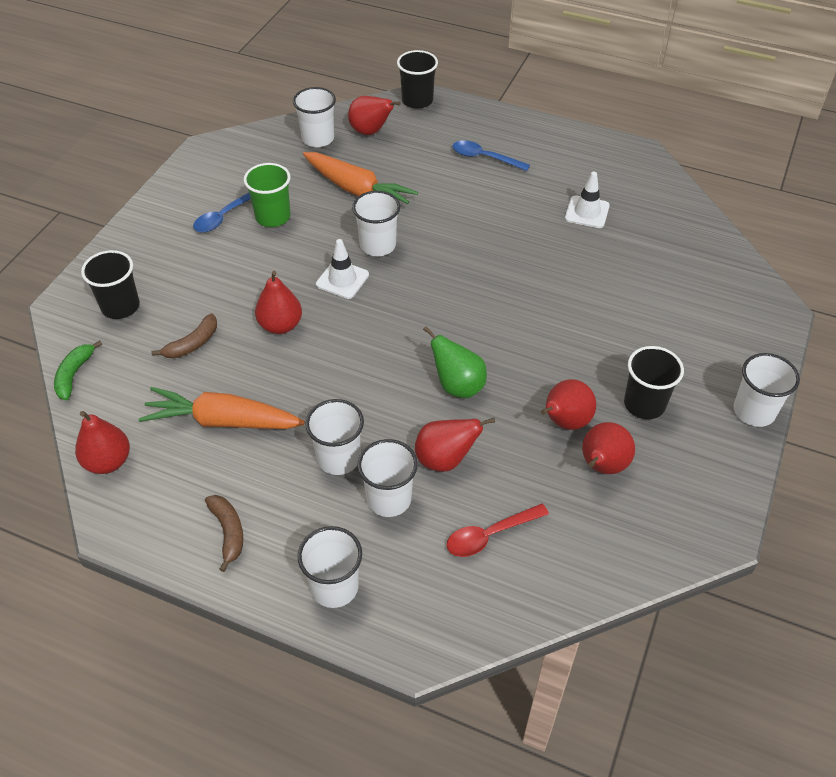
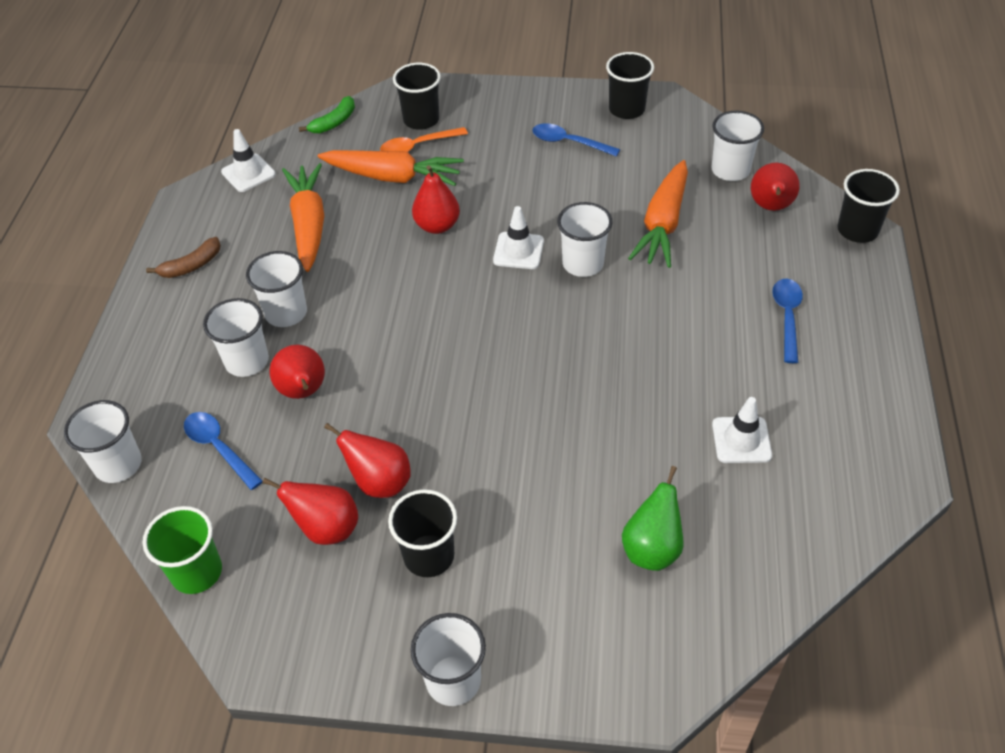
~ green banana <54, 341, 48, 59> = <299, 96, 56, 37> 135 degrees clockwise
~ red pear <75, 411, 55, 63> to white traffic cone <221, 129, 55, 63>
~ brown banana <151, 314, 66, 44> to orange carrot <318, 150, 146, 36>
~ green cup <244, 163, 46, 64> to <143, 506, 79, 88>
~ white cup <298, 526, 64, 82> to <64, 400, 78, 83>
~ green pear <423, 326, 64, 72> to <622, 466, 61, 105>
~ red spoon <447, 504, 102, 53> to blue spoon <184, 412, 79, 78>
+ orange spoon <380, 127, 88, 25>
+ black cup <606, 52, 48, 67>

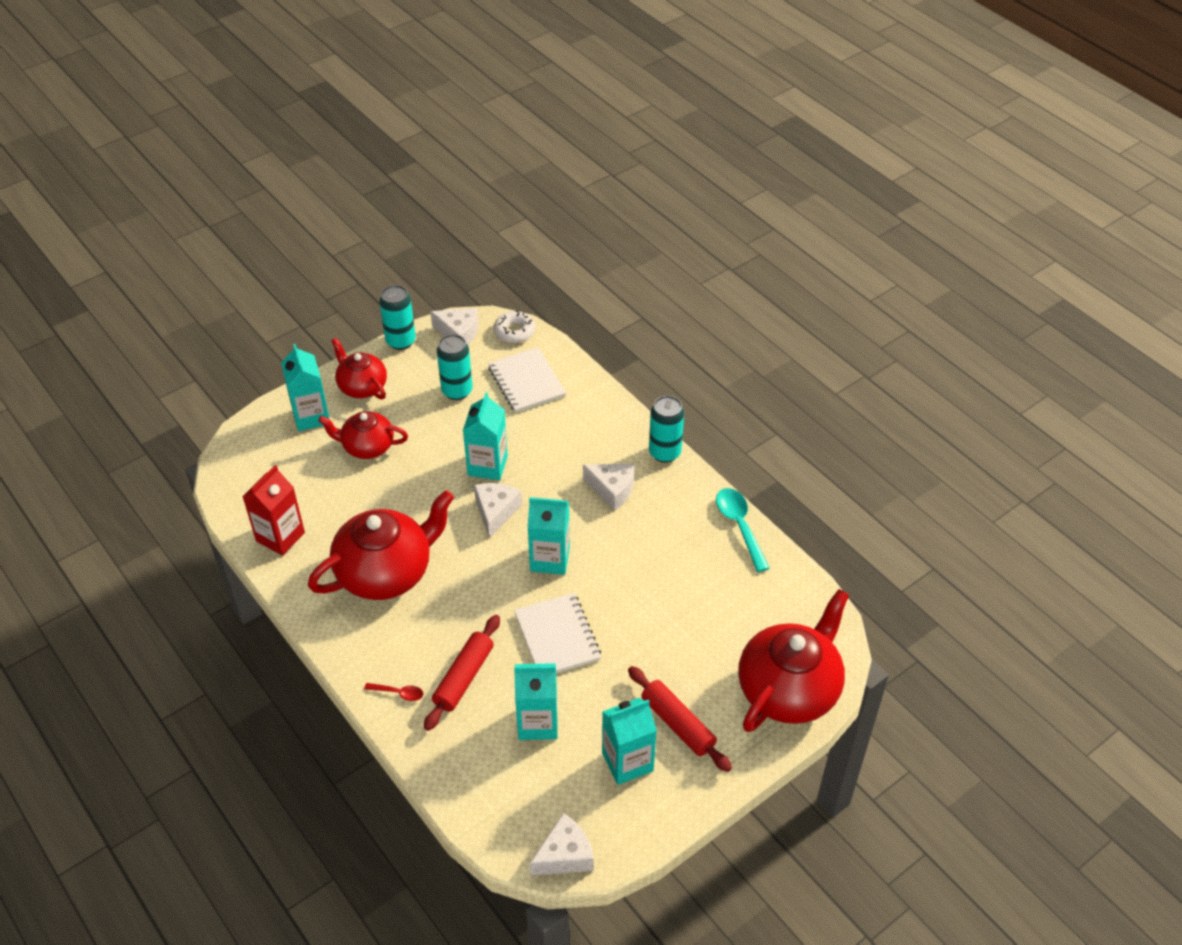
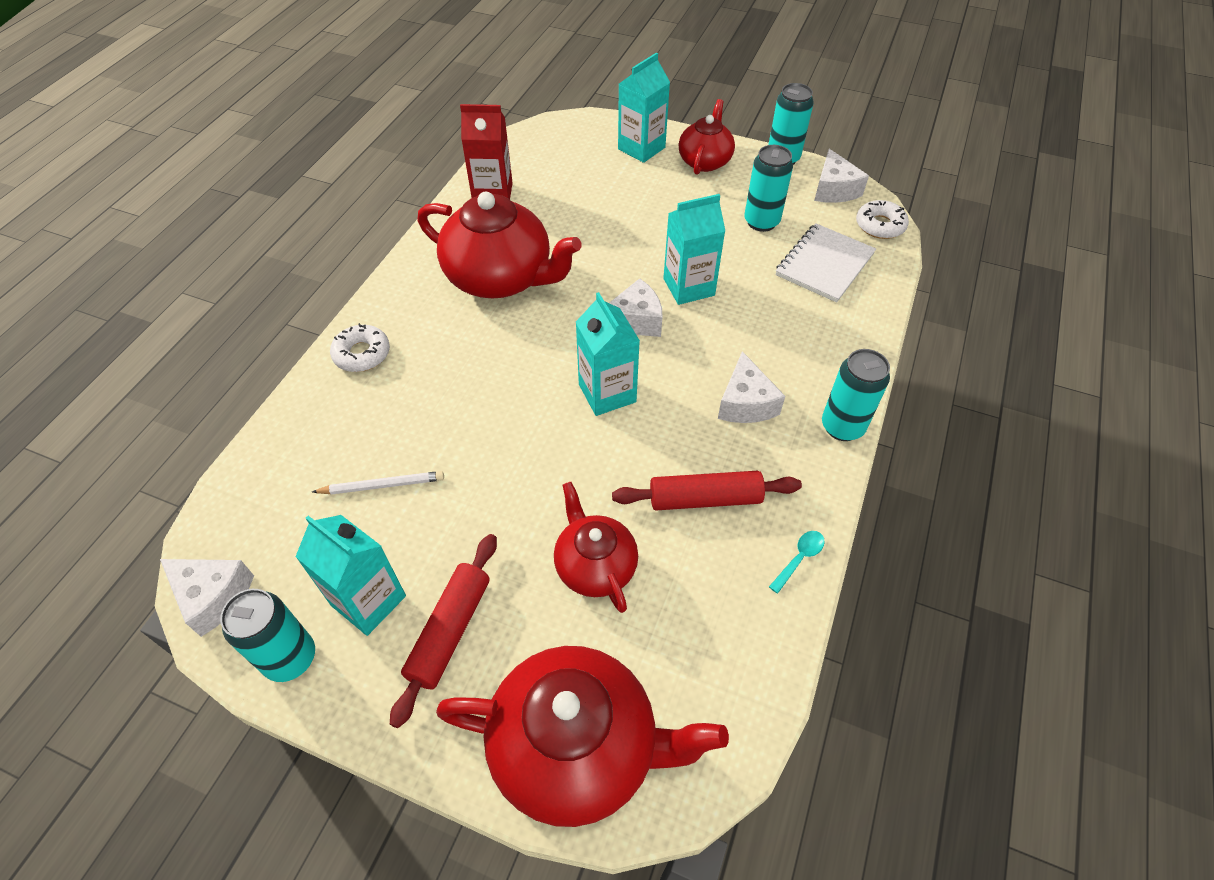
~ red teapot <318, 411, 90, 48> to <554, 482, 84, 131>
~ red spoon <364, 683, 59, 18> to white donut <330, 323, 60, 49>
~ red rolling pin <424, 615, 76, 116> to <612, 471, 190, 39>
- white notebook <514, 593, 87, 80>
~ turquoise carton <514, 663, 44, 77> to white pencil <312, 471, 132, 24>
~ turquoise spoon <716, 488, 54, 84> = <769, 531, 56, 63> x0.53
+ turquoise can <220, 589, 95, 93>

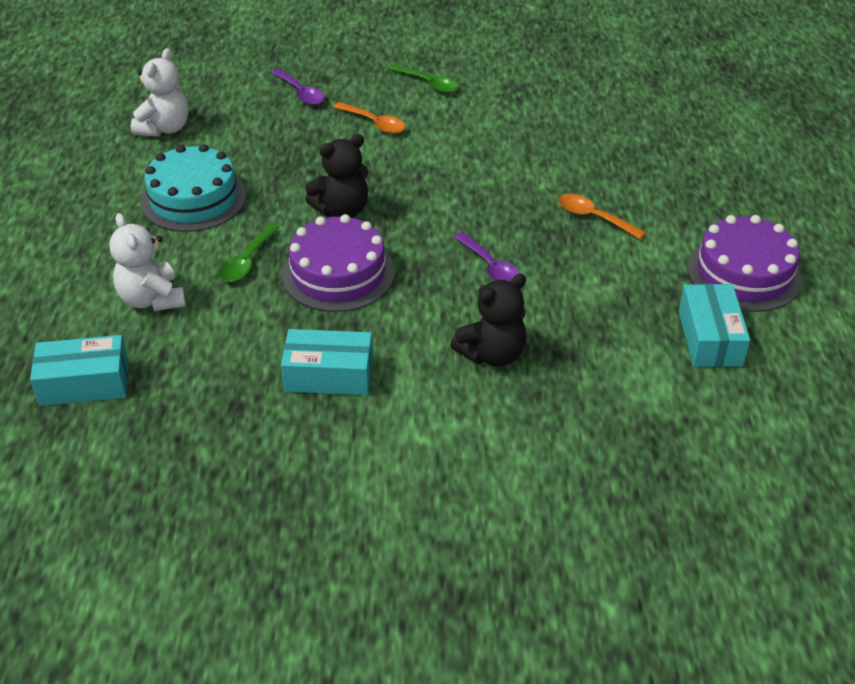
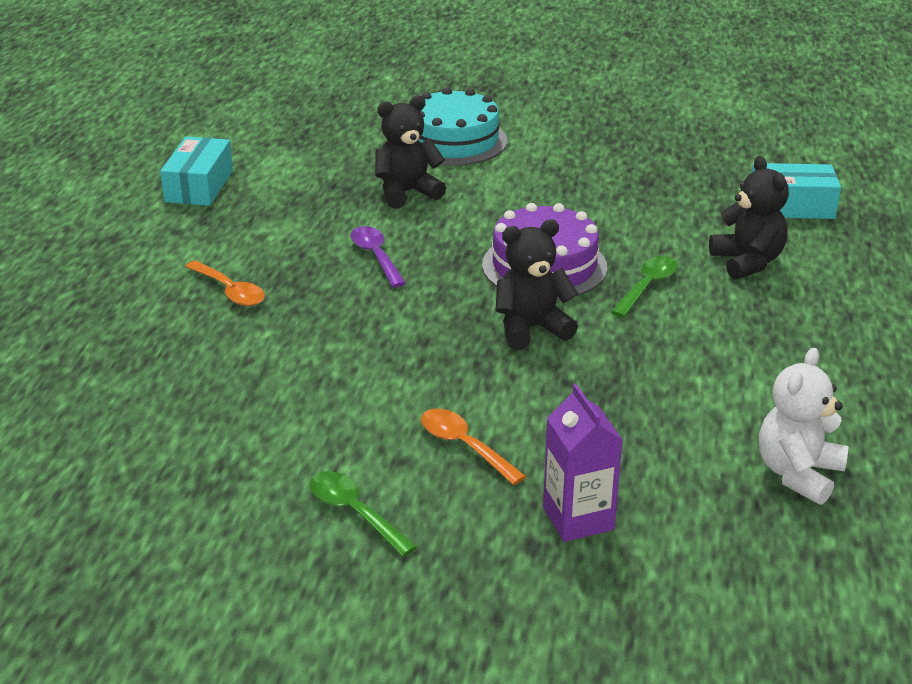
~ white teddy bear <109, 213, 77, 98> to black teddy bear <709, 156, 80, 124>
~ turquoise cake <141, 144, 105, 88> to <419, 87, 88, 79>
~ purple spoon <271, 69, 54, 36> to purple carton <543, 384, 80, 158>
- turquoise box <281, 329, 92, 66>
- purple cake <687, 215, 115, 97>

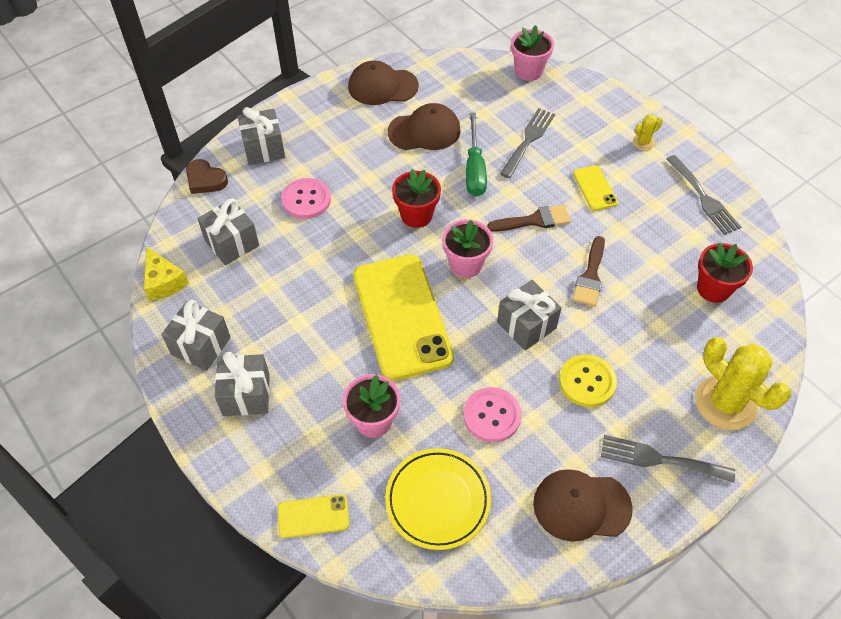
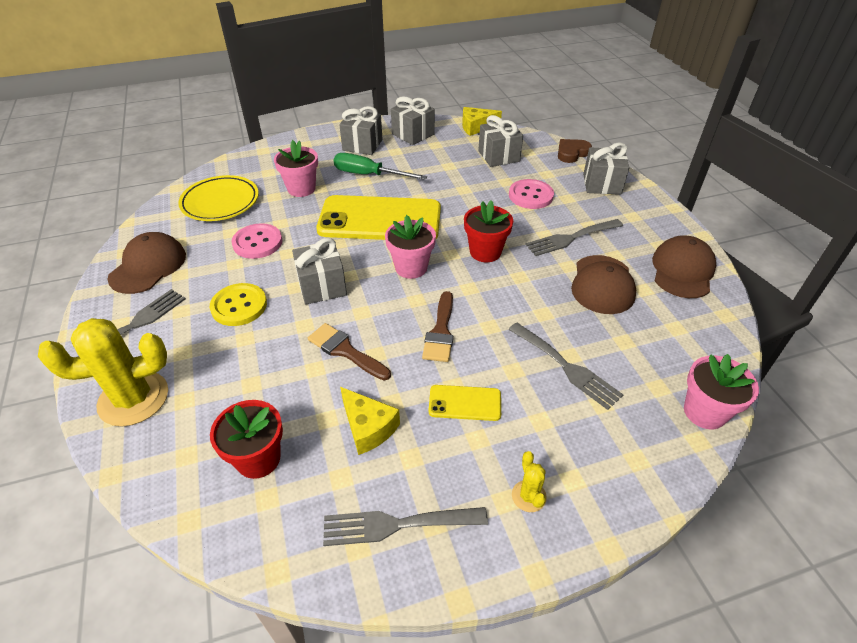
- yellow phone <278, 494, 72, 44>
~ green screwdriver <466, 113, 21, 84> to <334, 153, 93, 27>
+ yellow cheese <340, 387, 60, 68>
+ grey fork <525, 219, 98, 37>

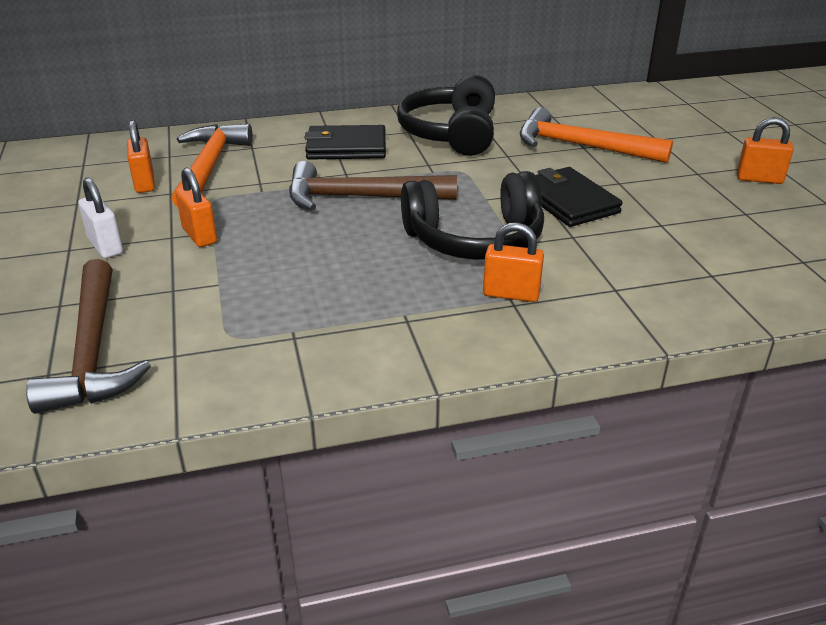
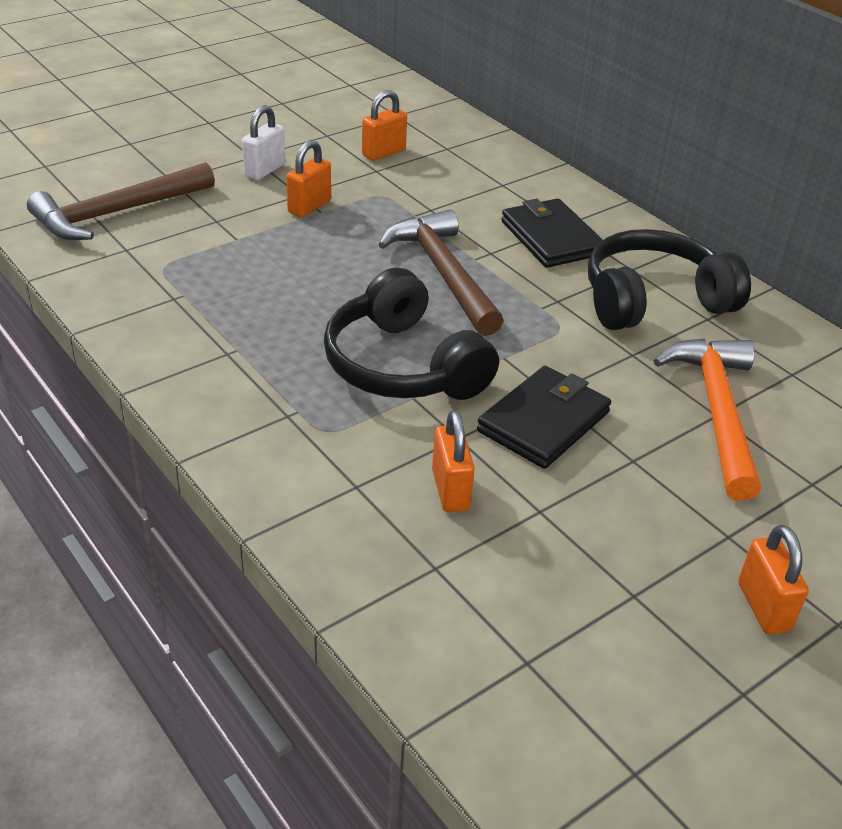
- orange hammer <172, 124, 81, 83>
~ orange padlock <483, 222, 61, 80> to <432, 410, 43, 102>

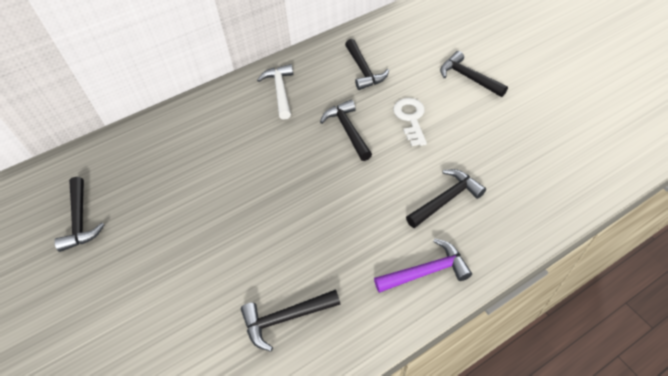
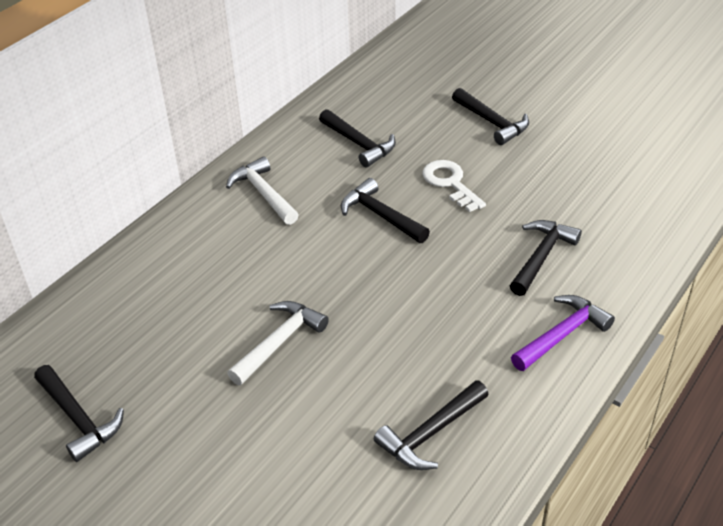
~ black hammer <440, 51, 68, 46> = <452, 88, 77, 57> 150 degrees counterclockwise
+ white hammer <227, 301, 102, 84>

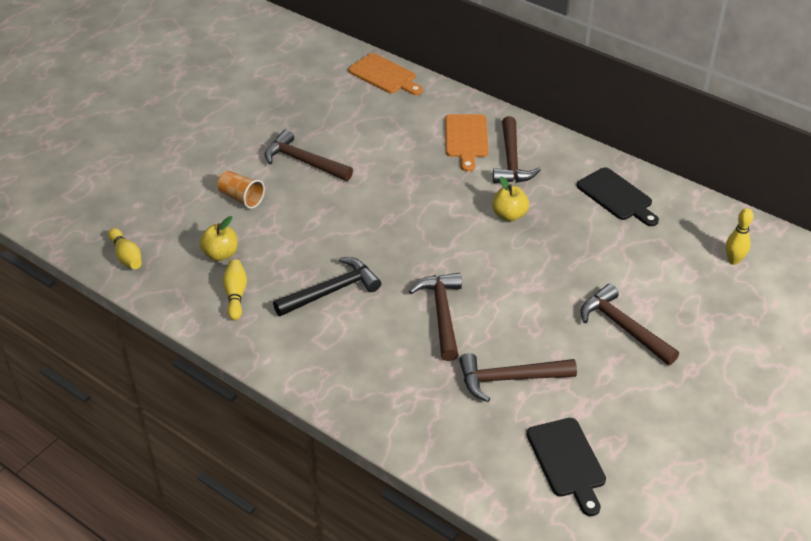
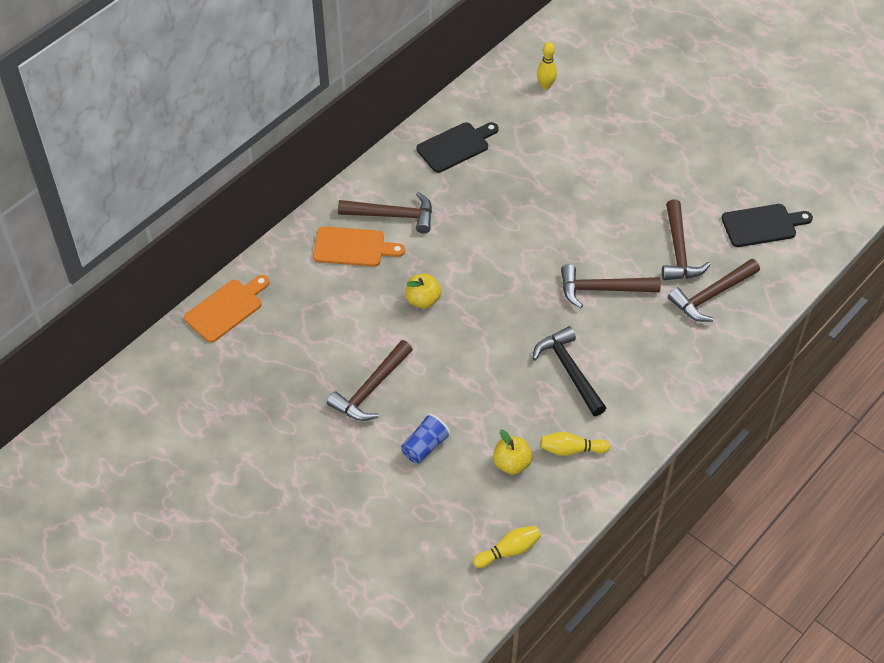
~ orange cup <217, 171, 48, 38> to blue cup <401, 413, 50, 51>
~ yellow apple <492, 177, 37, 45> to <405, 274, 37, 35>
~ brown hammer <581, 284, 98, 81> to <668, 259, 92, 63>

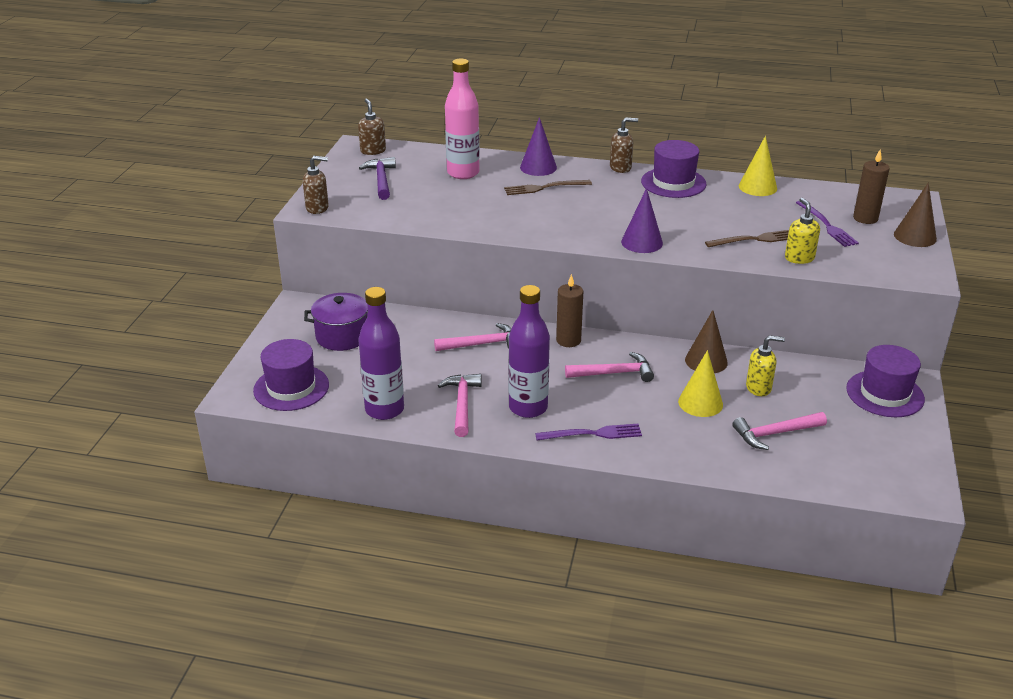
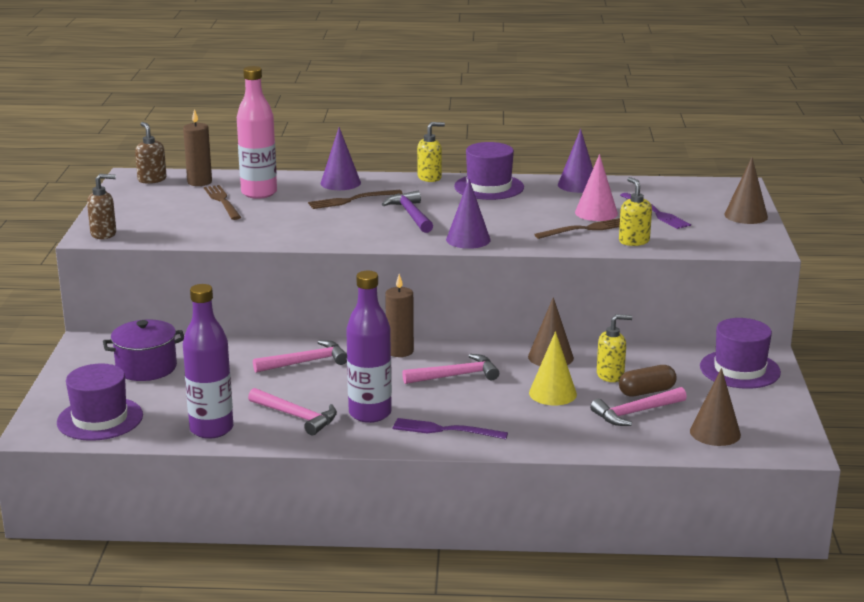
~ purple hammer <359, 157, 37, 43> to <382, 191, 51, 42>
~ pink hammer <438, 374, 44, 63> = <248, 388, 89, 47> 135 degrees clockwise
~ purple fork <535, 424, 107, 17> = <393, 418, 115, 21> 150 degrees counterclockwise
~ brown soap dispenser <610, 117, 28, 56> to yellow soap dispenser <417, 122, 28, 60>
~ yellow cone <739, 136, 38, 60> to purple cone <558, 129, 35, 64>
~ brown candle <853, 149, 37, 75> to <183, 109, 29, 77>
+ brown fork <204, 185, 37, 35>
+ pink cone <575, 154, 43, 67>
+ brown capsule <619, 365, 58, 31>
+ brown cone <690, 368, 51, 78>

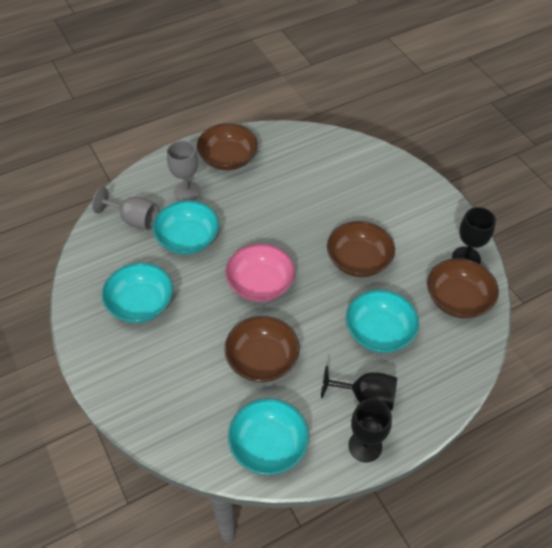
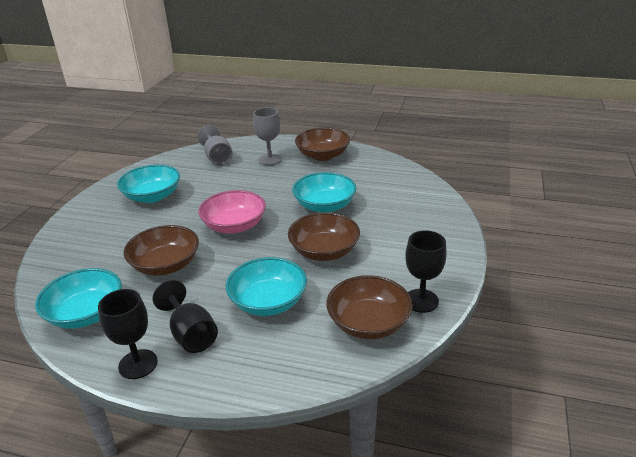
~ turquoise bowl <152, 200, 67, 54> to <292, 172, 64, 41>

